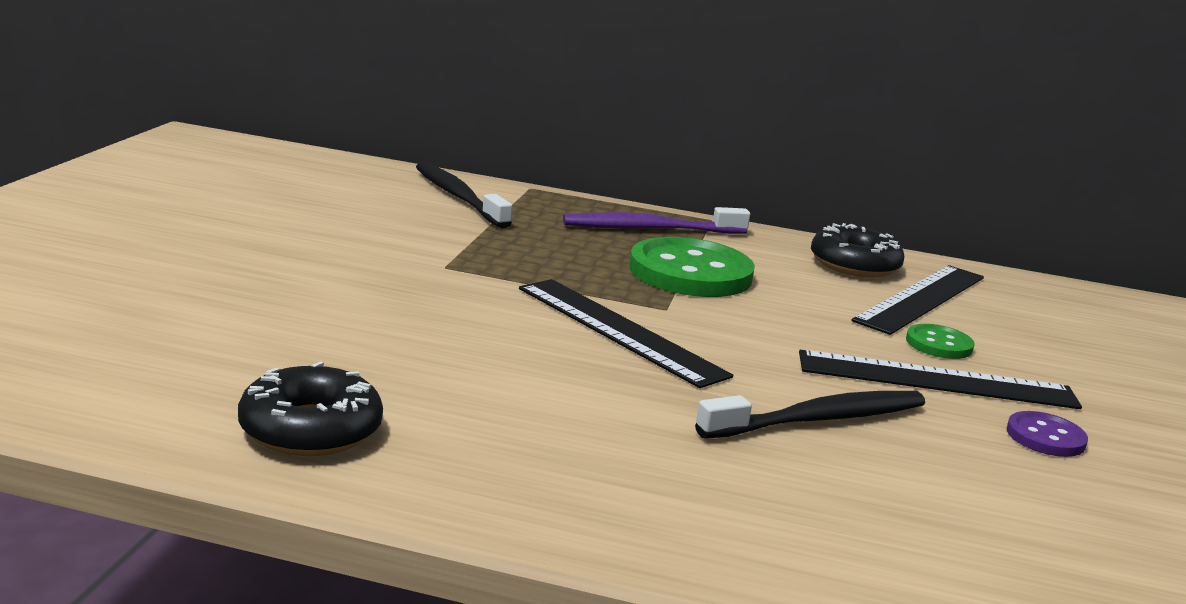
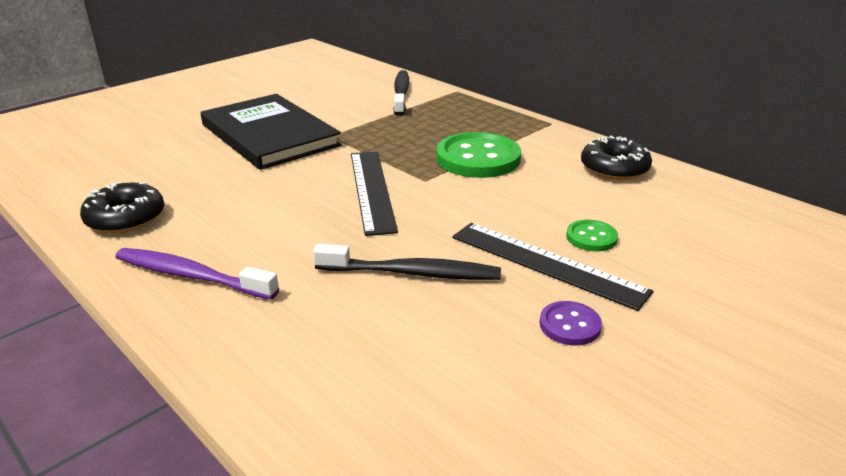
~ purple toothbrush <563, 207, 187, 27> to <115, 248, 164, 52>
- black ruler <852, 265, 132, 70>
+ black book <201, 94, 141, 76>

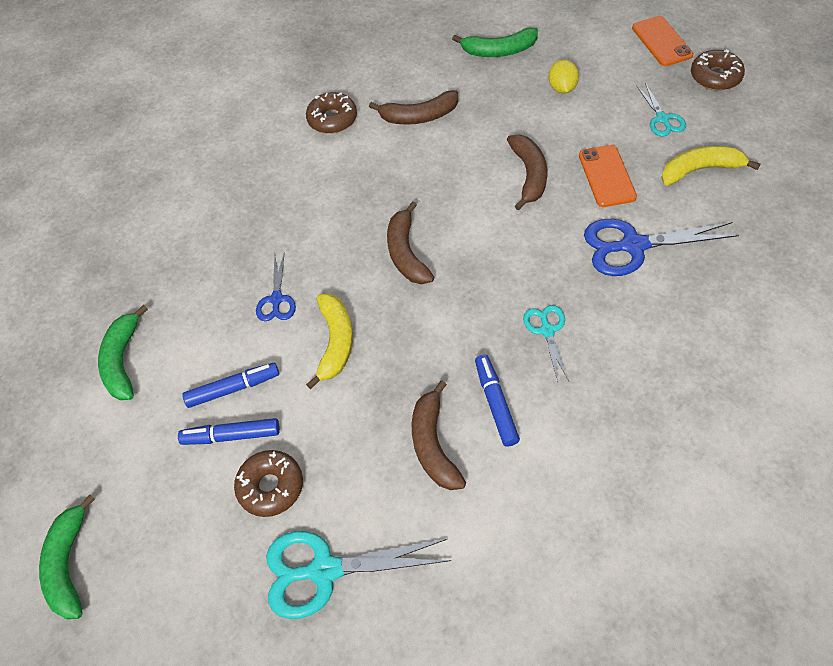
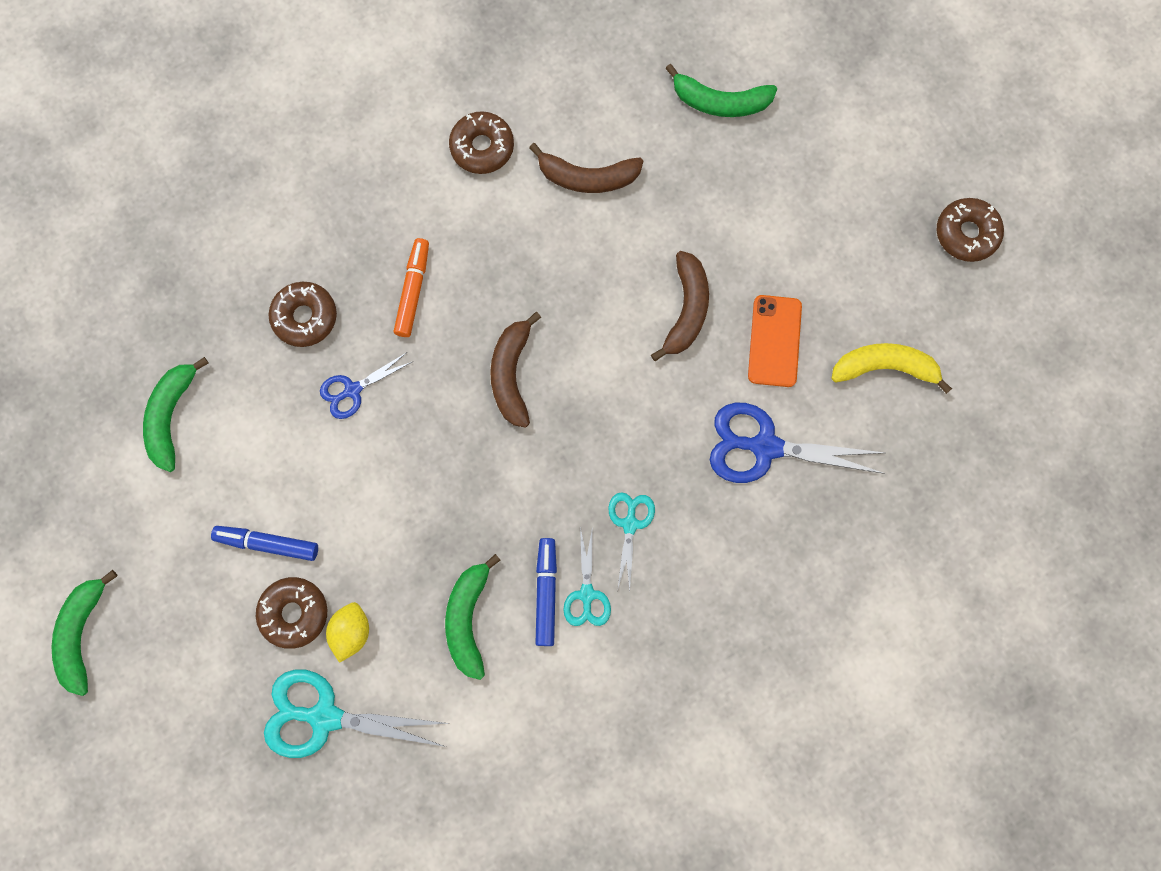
- blue marker <182, 363, 97, 45>
~ blue scissors <256, 252, 40, 69> = <320, 352, 92, 67> 45 degrees clockwise
- yellow banana <306, 294, 47, 95>
~ brown banana <412, 380, 54, 110> to green banana <445, 554, 55, 126>
~ yellow lemon <548, 59, 31, 35> to <326, 602, 43, 61>
- orange phone <632, 16, 61, 50>
~ turquoise scissors <637, 83, 49, 53> to <563, 526, 48, 100>
+ brown donut <269, 282, 68, 65>
+ orange marker <394, 238, 35, 99>

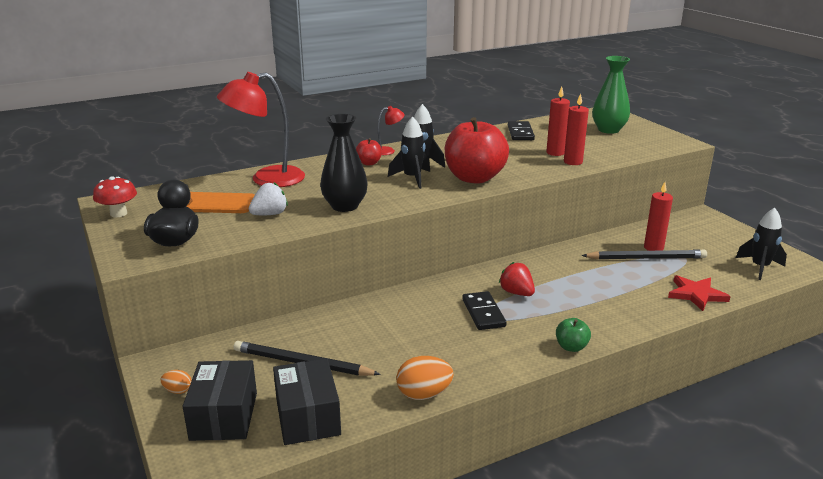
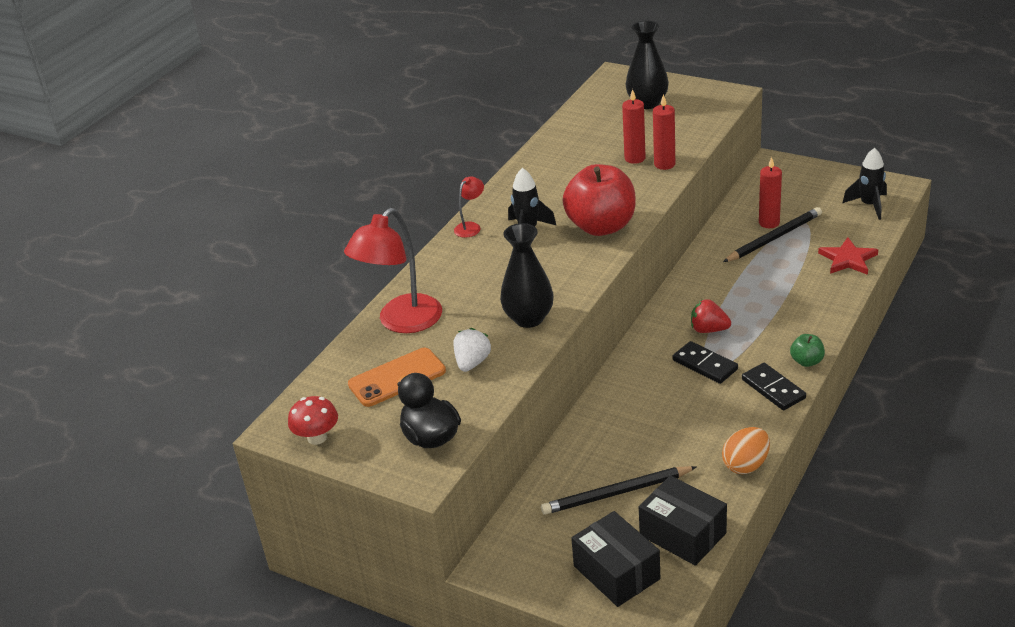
- orange egg <161, 370, 31, 24>
- red apple <356, 138, 26, 27>
- black rocket <388, 116, 42, 73>
~ black domino <508, 121, 27, 19> to <742, 363, 64, 47>
~ green vase <592, 56, 38, 78> to black vase <626, 21, 43, 88>

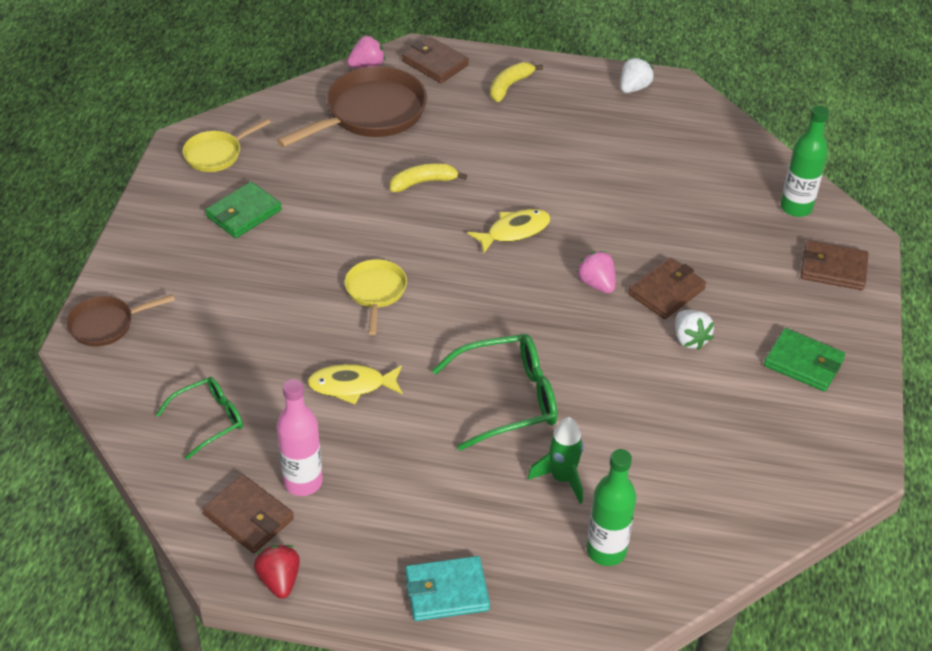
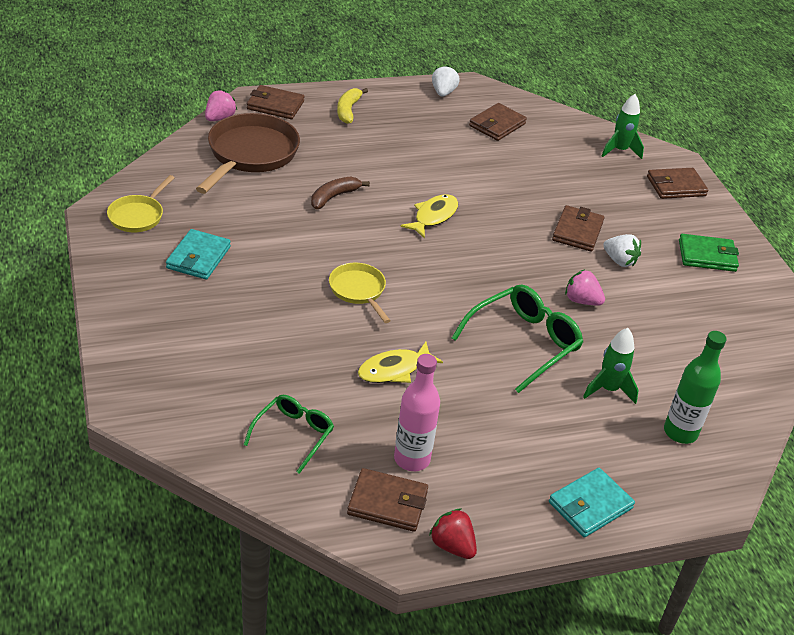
- brown pan <66, 294, 109, 53>
~ green wallet <205, 182, 77, 56> to turquoise wallet <166, 229, 65, 51>
~ yellow banana <390, 163, 77, 29> to brown banana <311, 176, 59, 33>
~ pink strawberry <576, 251, 40, 42> to <565, 269, 40, 37>
~ green bottle <780, 106, 49, 111> to green rocket <602, 94, 42, 65>
+ brown wallet <469, 103, 58, 38>

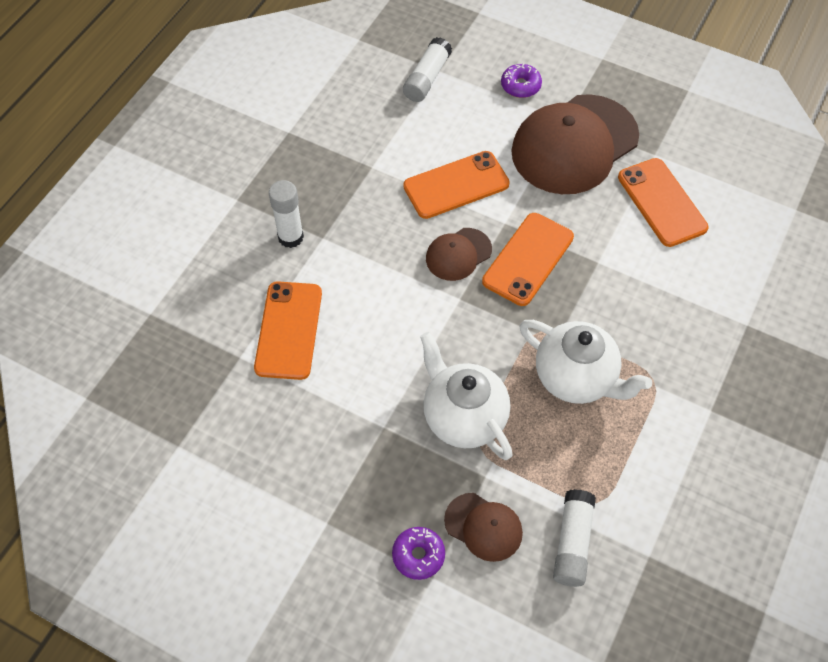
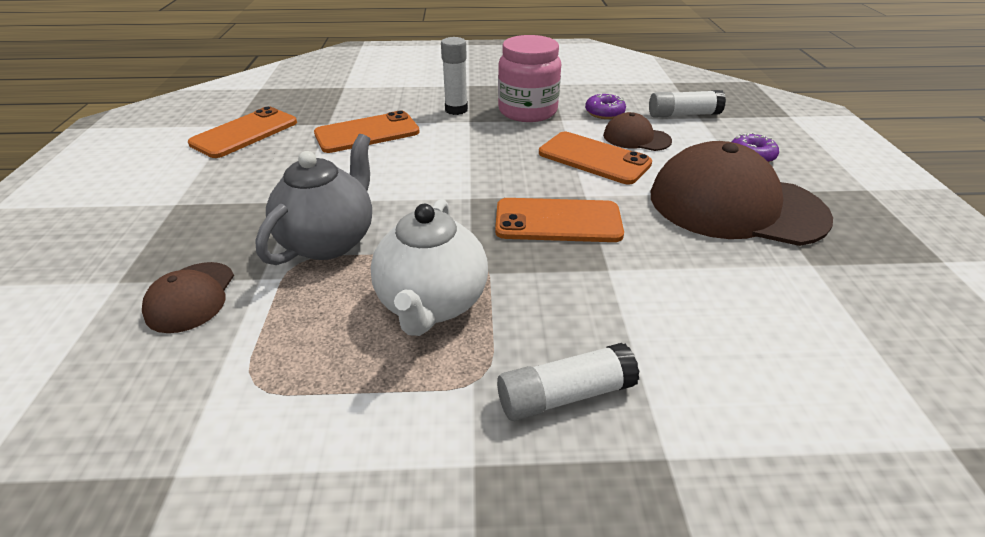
~ purple donut <392, 527, 53, 53> to <585, 94, 41, 25>
~ white teapot <420, 332, 93, 128> to grey teapot <255, 134, 117, 131>
~ brown cap <426, 228, 66, 53> to <603, 112, 69, 39>
~ white glue stick <553, 489, 43, 98> to <497, 343, 143, 78>
~ orange phone <618, 158, 90, 89> to <188, 106, 109, 52>
+ pink jar <498, 35, 63, 87>

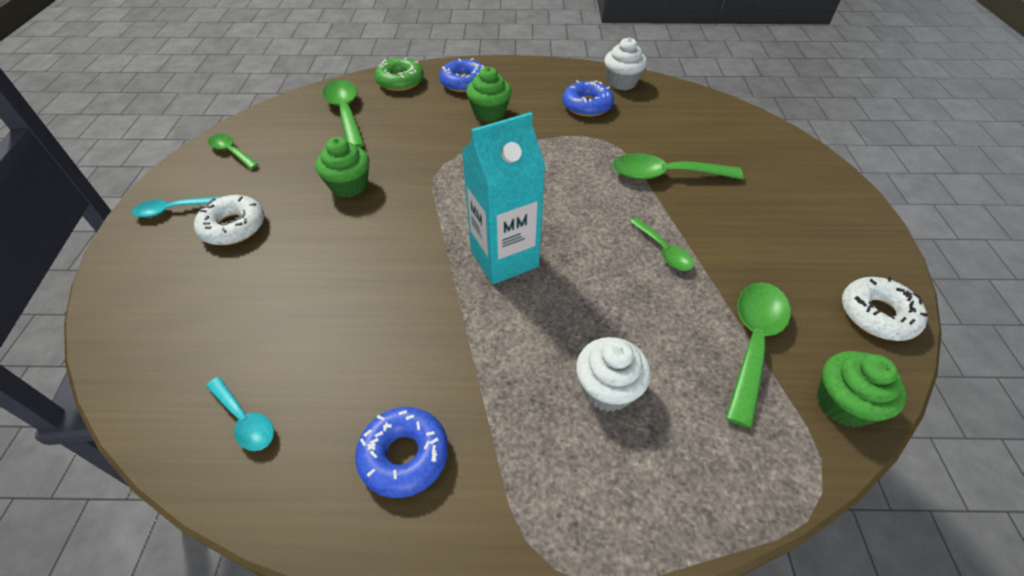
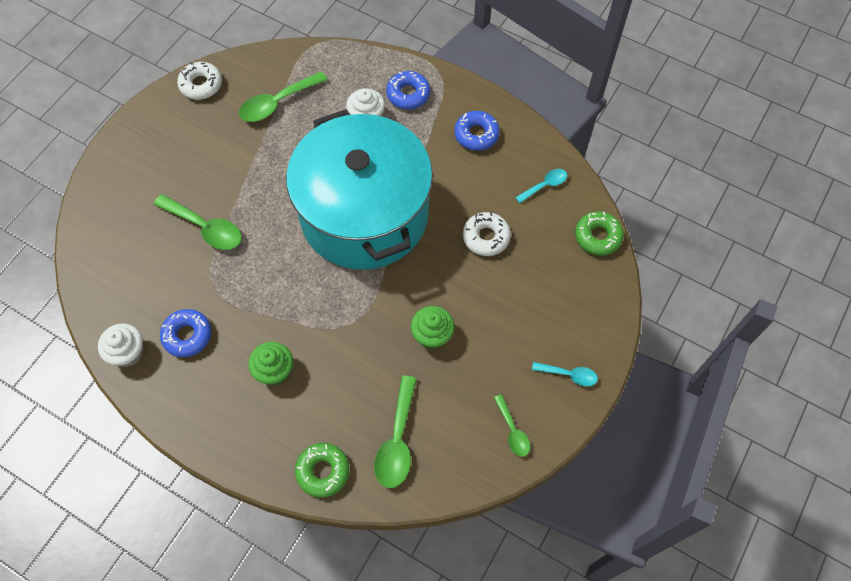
~ white donut <194, 195, 70, 50> to <463, 212, 48, 44>
~ turquoise spoon <206, 377, 68, 74> = <515, 169, 52, 34> 75 degrees clockwise
~ blue donut <439, 58, 45, 34> to <386, 71, 44, 38>
~ turquoise carton <462, 112, 84, 172> to turquoise pot <286, 109, 147, 161>
- green spoon <630, 218, 64, 53>
- green cupcake <817, 351, 90, 76>
+ green donut <575, 212, 49, 44>

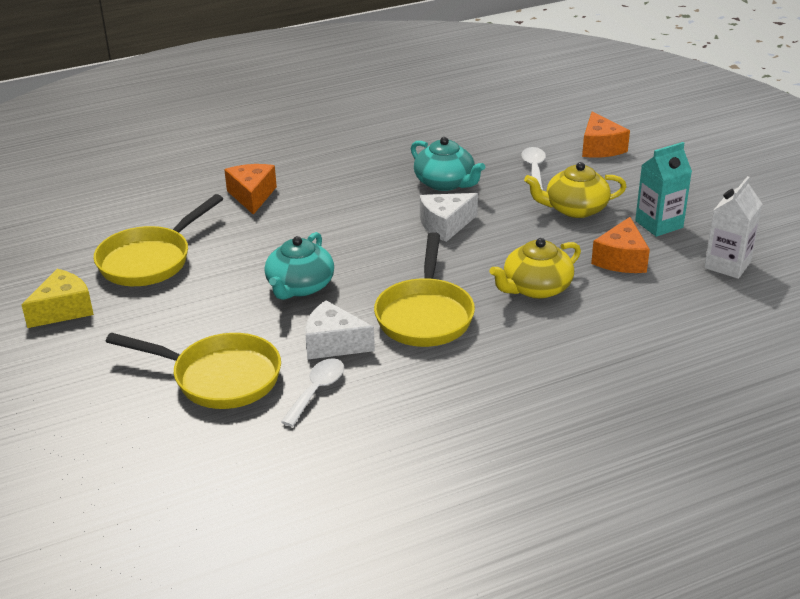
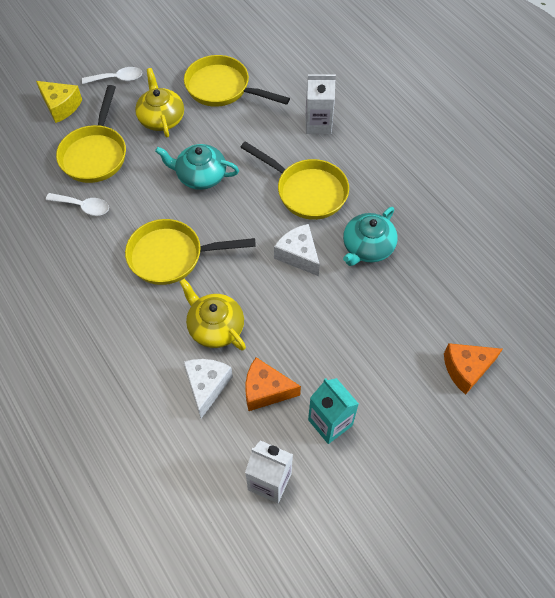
~ yellow cheese <21, 269, 73, 59> to <36, 81, 46, 42>
~ orange cheese <224, 164, 53, 51> to white carton <306, 74, 30, 60>
~ white cheese <305, 300, 70, 60> to <183, 359, 50, 59>
~ white spoon <521, 147, 25, 43> to <82, 67, 60, 17>
~ yellow teapot <524, 162, 103, 56> to <135, 68, 49, 69>
+ yellow pan <240, 141, 109, 79>

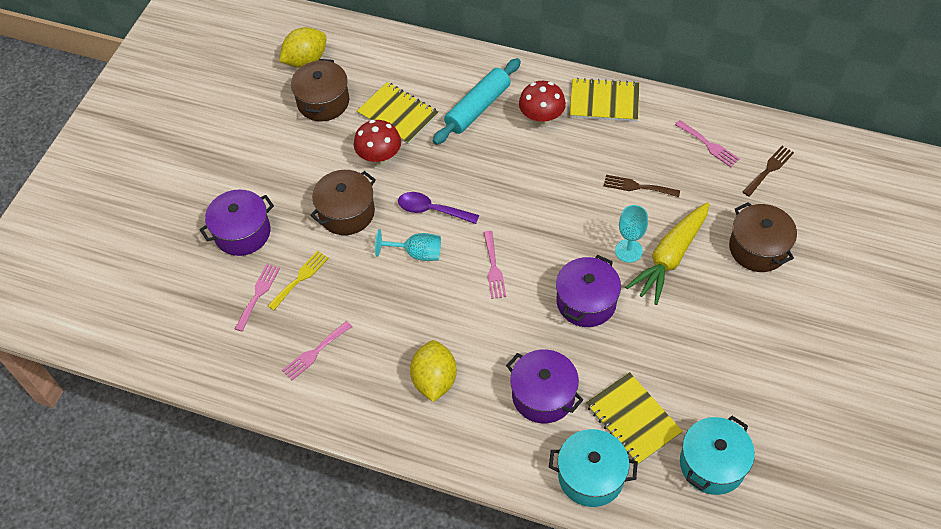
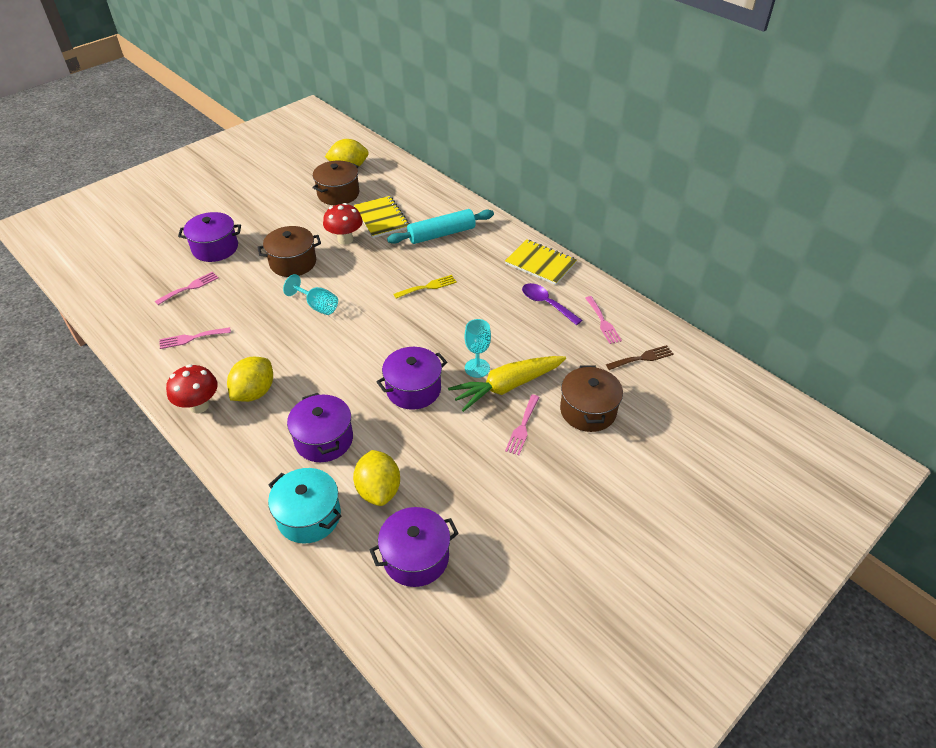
~ yellow fork <268, 251, 61, 59> to <394, 275, 63, 24>
~ purple spoon <398, 192, 81, 32> to <522, 283, 60, 42>
~ pink fork <484, 231, 22, 68> to <505, 395, 34, 60>
~ red mushroom <519, 81, 47, 46> to <166, 364, 52, 49>
~ yellow notebook <586, 372, 97, 93> to yellow lemon <353, 450, 47, 56>
- brown fork <604, 175, 76, 22>
~ turquoise pot <680, 416, 75, 79> to purple pot <370, 507, 89, 80>

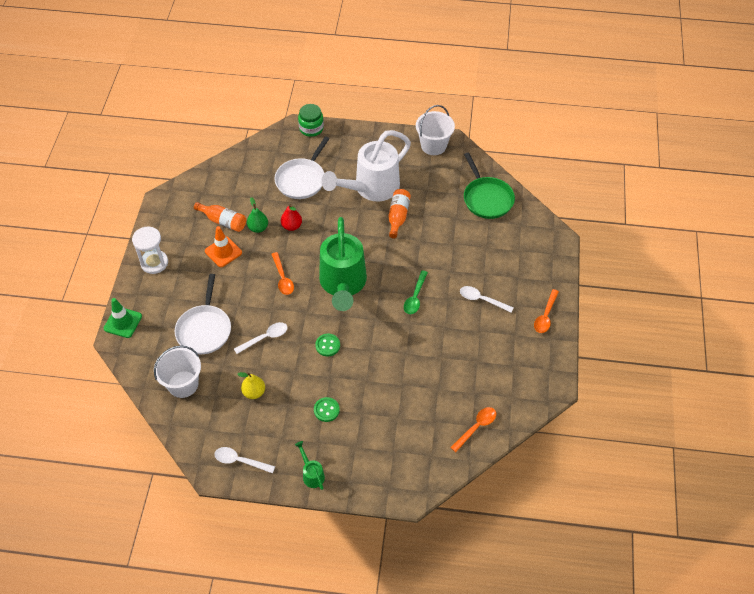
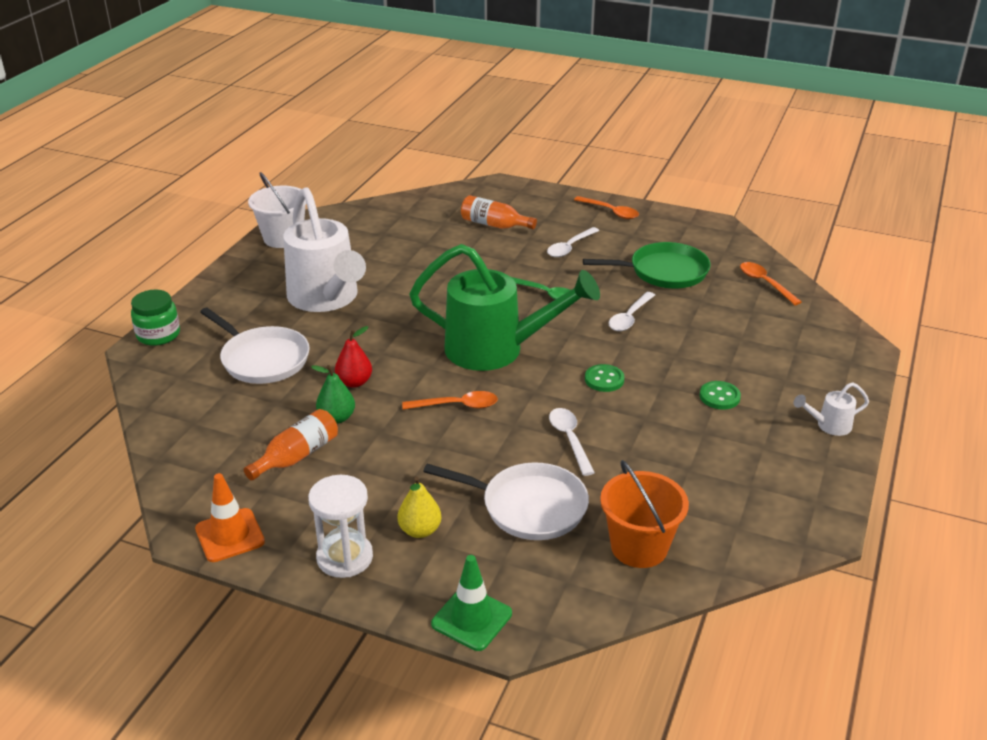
~ white bucket <154, 346, 47, 52> to orange bucket <600, 460, 89, 108>
~ orange traffic cone <205, 226, 37, 41> to <195, 473, 70, 89>
~ white spoon <214, 447, 61, 26> to <608, 292, 47, 39>
~ yellow pear <237, 372, 28, 27> to <398, 477, 43, 61>
~ green watering can <295, 441, 30, 49> to white watering can <794, 382, 75, 54>
~ orange bottle <388, 189, 23, 49> to <461, 195, 76, 34>
~ green pan <464, 153, 51, 66> to <583, 242, 128, 46>

